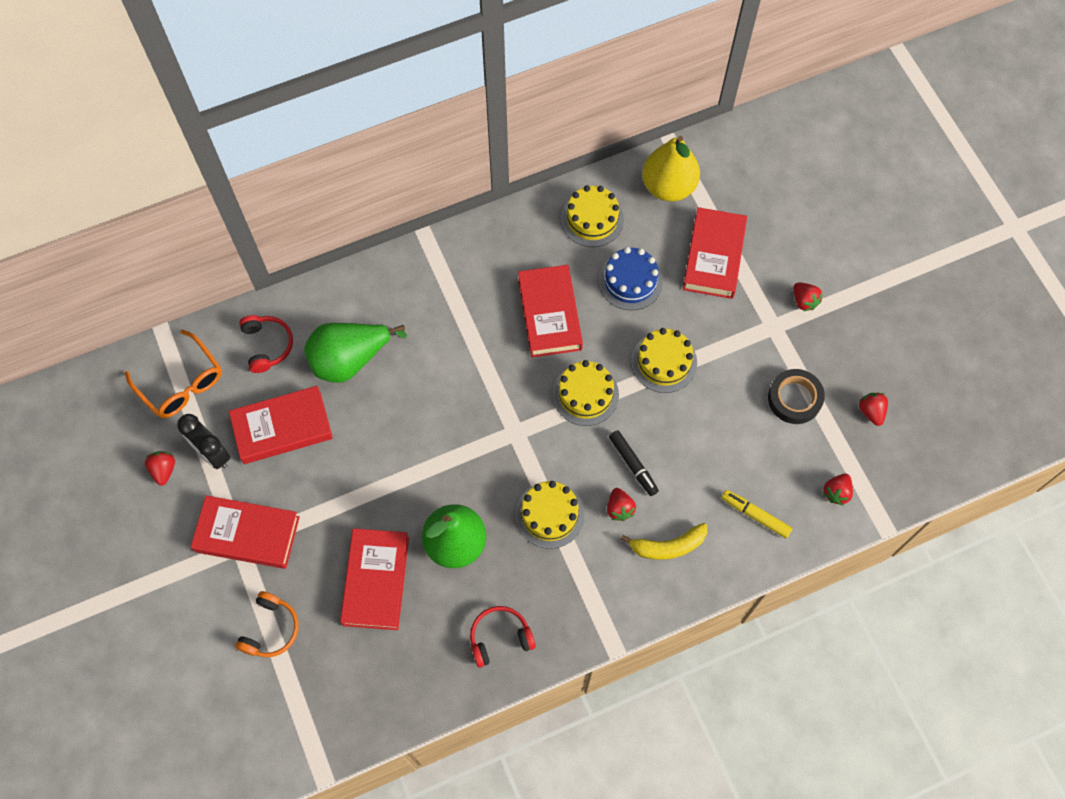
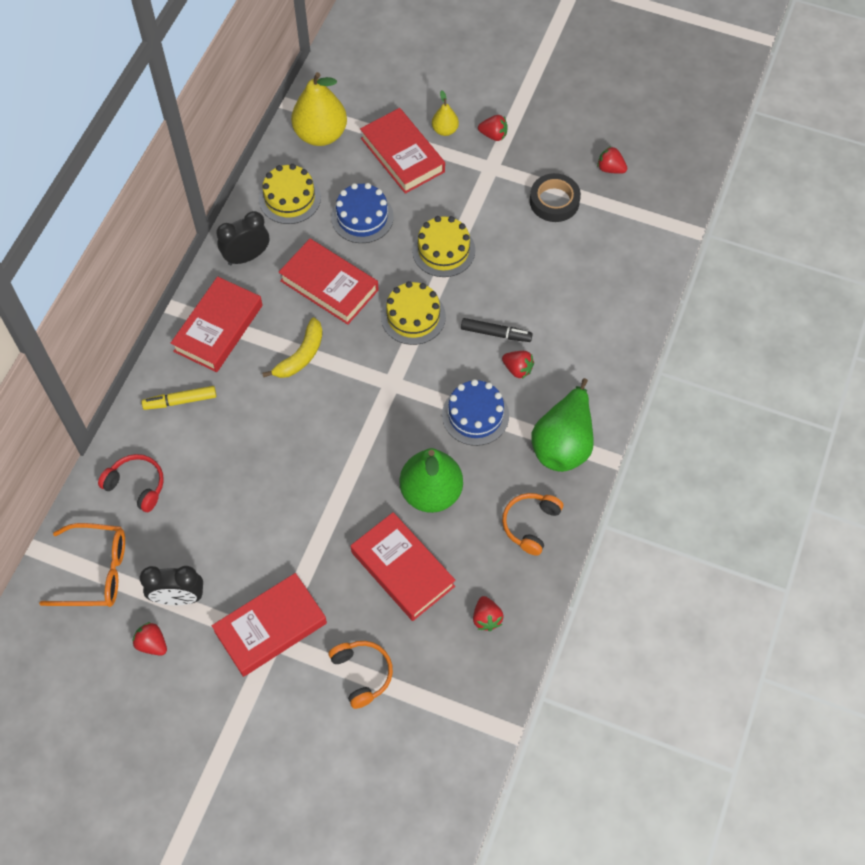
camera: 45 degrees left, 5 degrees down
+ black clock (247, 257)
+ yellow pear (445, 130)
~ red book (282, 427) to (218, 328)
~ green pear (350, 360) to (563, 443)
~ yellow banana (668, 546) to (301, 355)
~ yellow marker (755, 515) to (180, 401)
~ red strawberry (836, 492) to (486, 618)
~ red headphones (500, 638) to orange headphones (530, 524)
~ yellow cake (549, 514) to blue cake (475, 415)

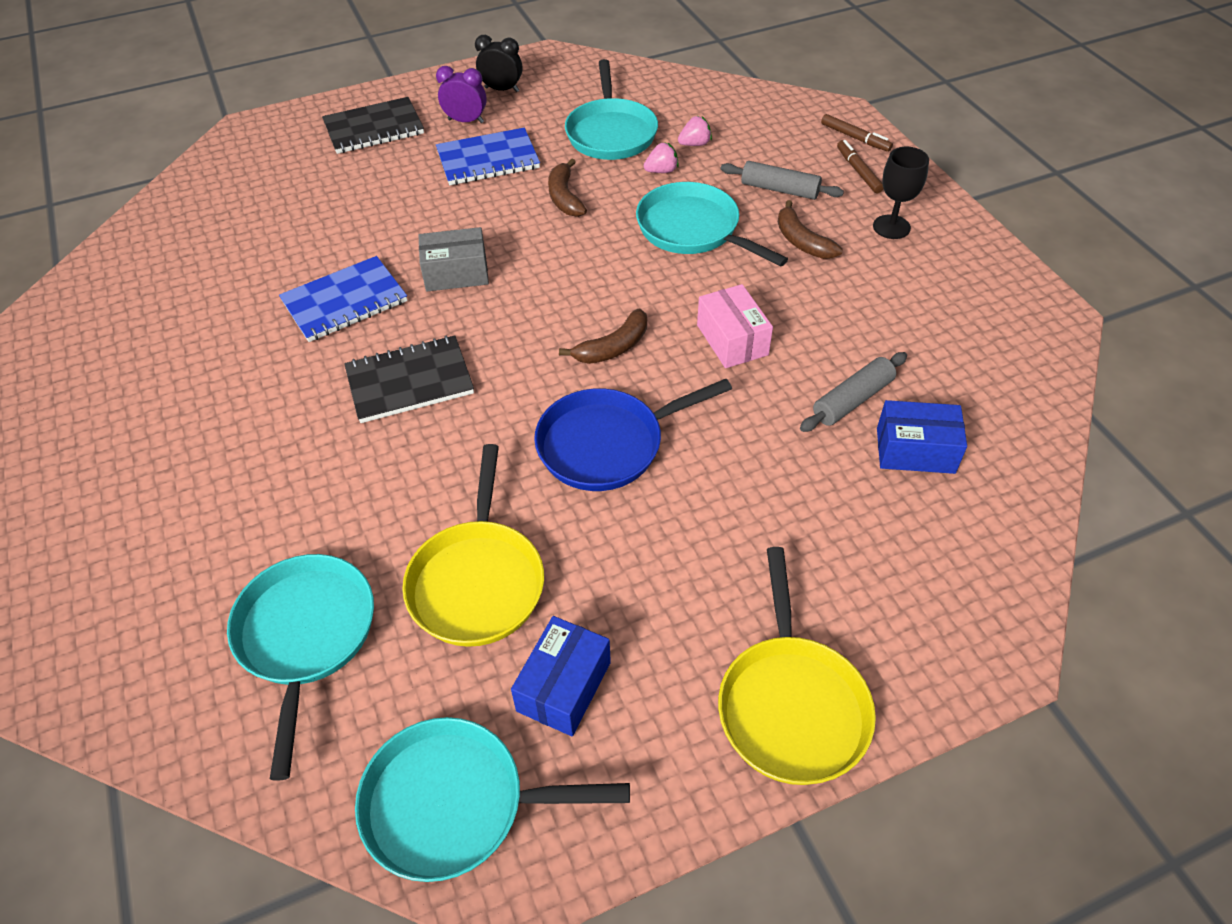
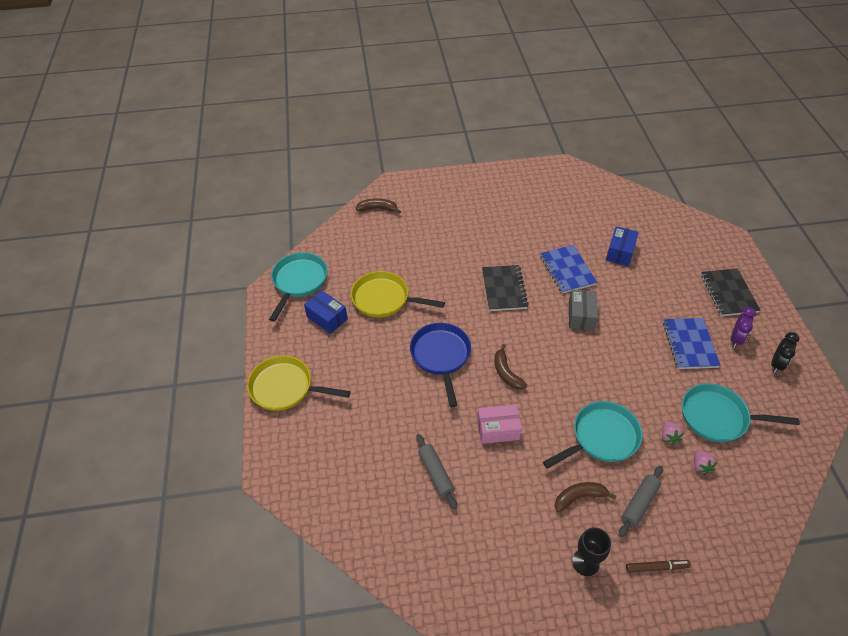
camera: 105 degrees right, 0 degrees up
- turquoise pan (305, 637)
- brown marker (855, 138)
~ brown banana (565, 197) to (377, 209)
~ blue box (915, 450) to (620, 252)

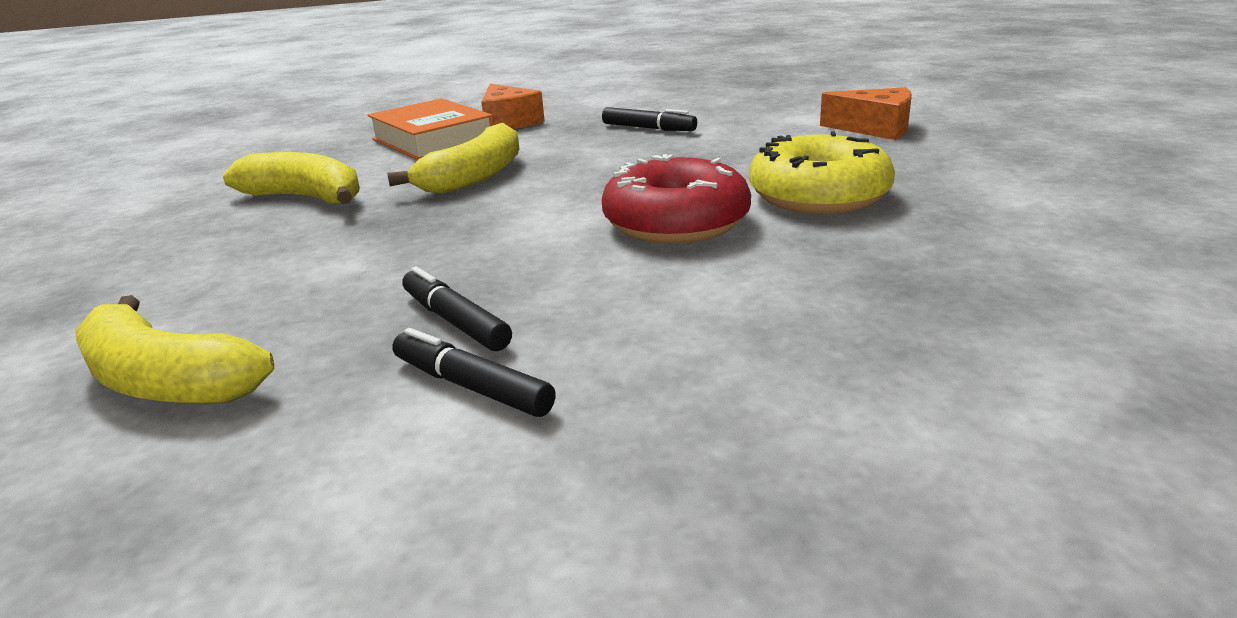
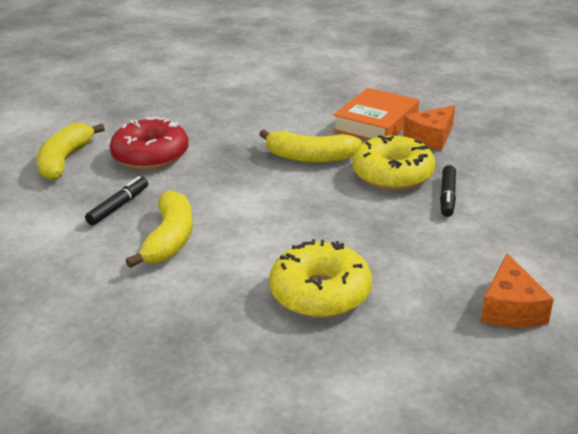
camera: 70 degrees right, 5 degrees up
- black marker (471, 386)
+ yellow donut (392, 174)
~ yellow banana (305, 198) to (170, 239)
~ red donut (676, 223) to (151, 155)

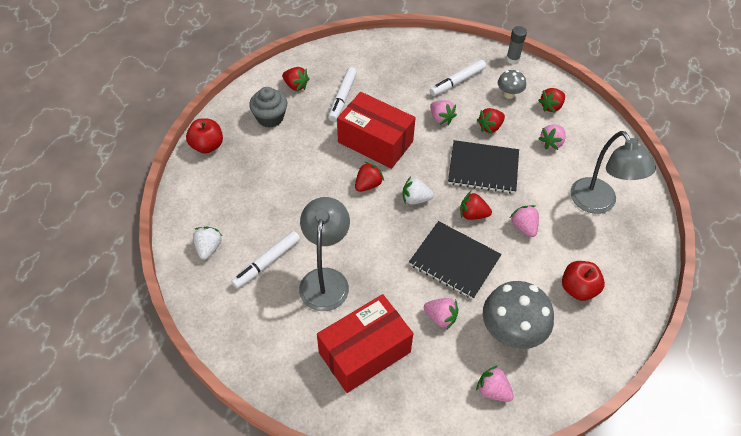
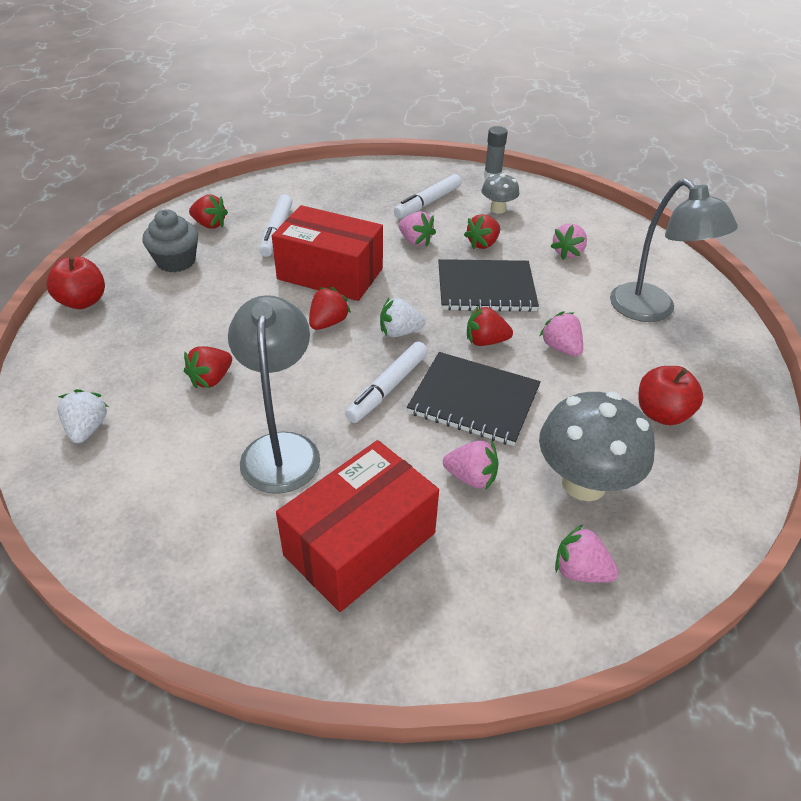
camera: 10 degrees left, 10 degrees down
~ white marker (267, 262) to (388, 387)
~ red strawberry (551, 106) to (211, 379)

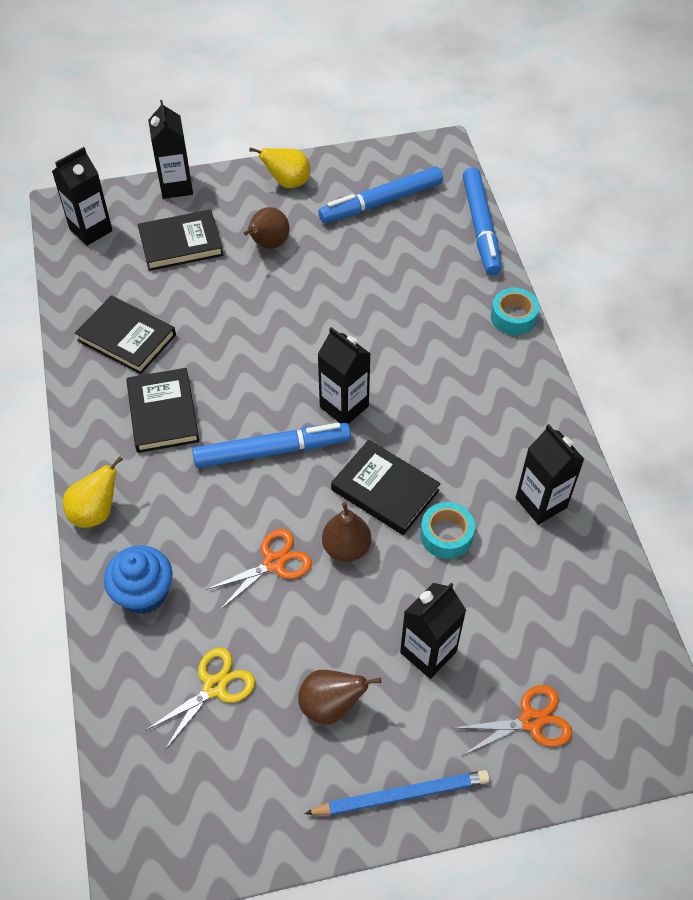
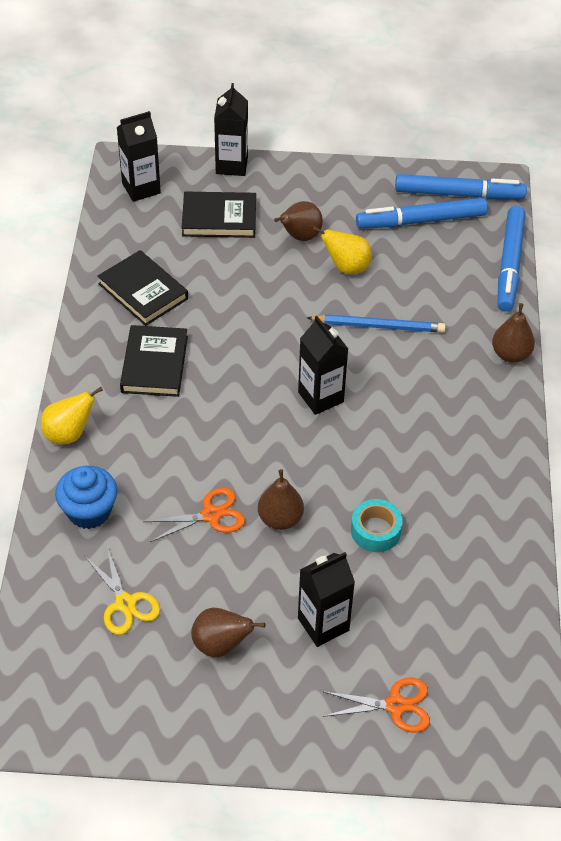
camera: 15 degrees right, 5 degrees down
- black book (385, 490)
- black carton (541, 502)
~ blue marker (272, 450) to (459, 194)
~ yellow pear (287, 183) to (346, 267)
~ blue pencil (401, 795) to (378, 326)
~ turquoise tape (513, 317) to brown pear (510, 354)
~ yellow scissors (214, 687) = (125, 603) 90 degrees clockwise

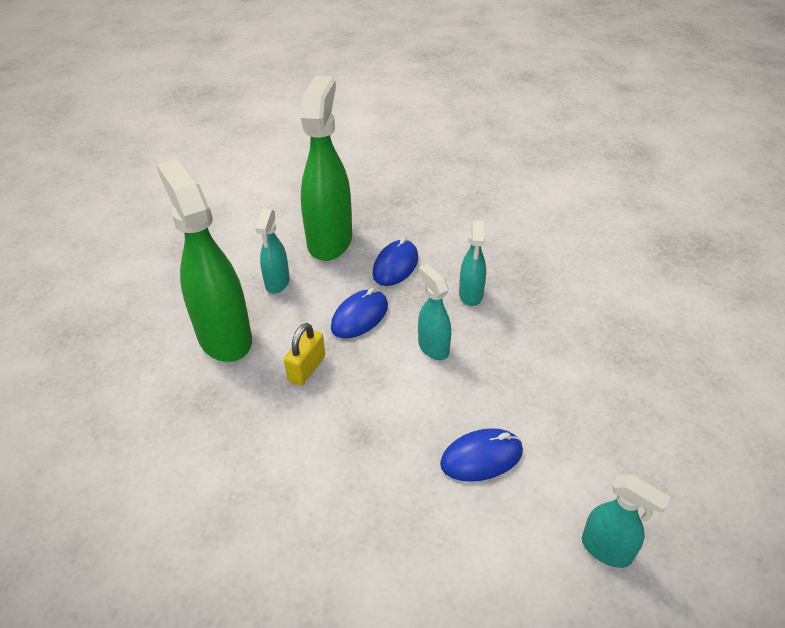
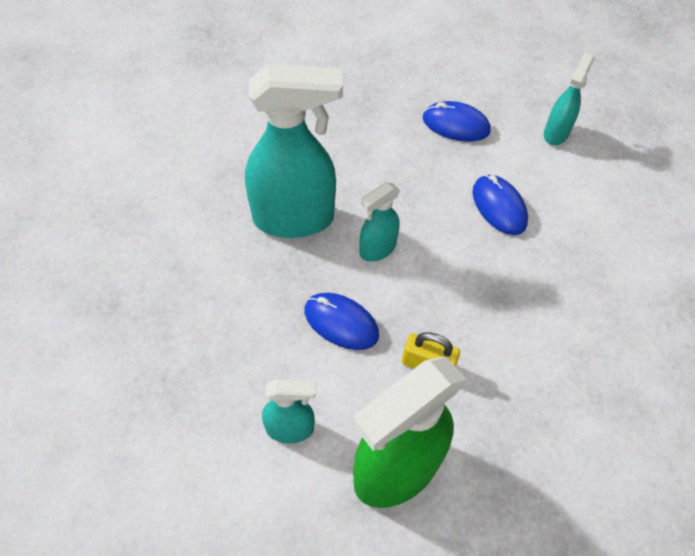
camera: 100 degrees left, 15 degrees up
- green spray bottle (330, 241)
~ blue mouse (395, 266) to (456, 125)
~ turquoise spray bottle (471, 295) = (294, 218) x1.99

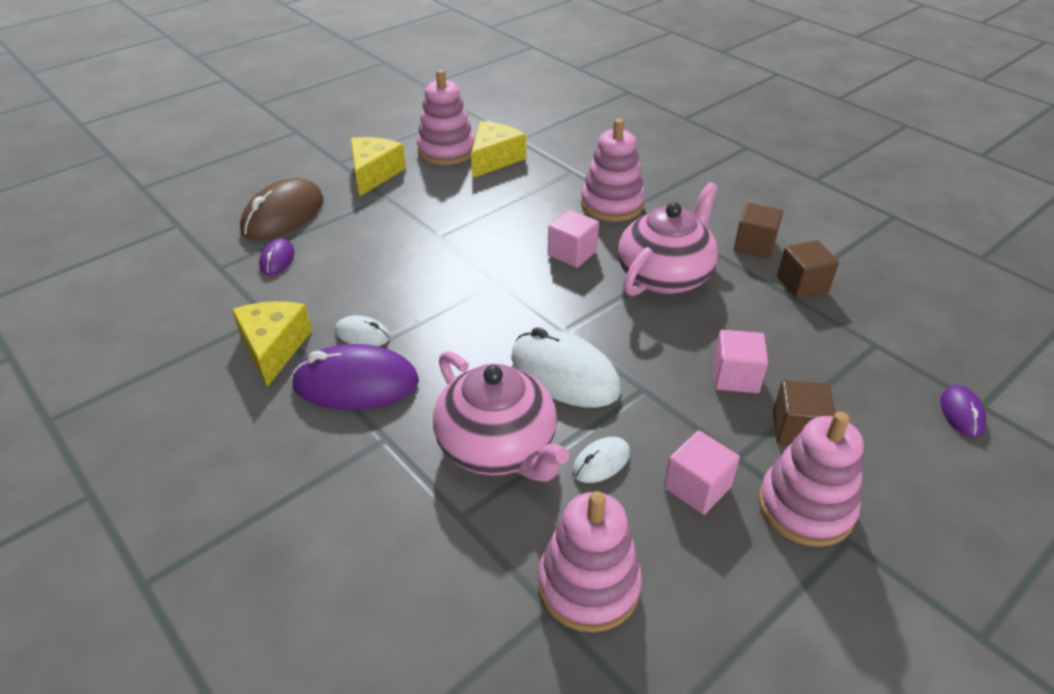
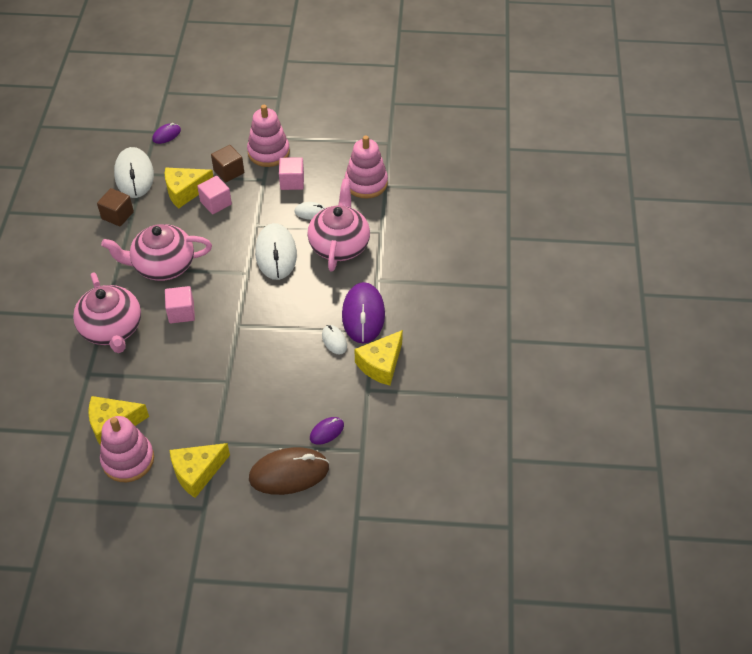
camera: 135 degrees left, 10 degrees up
- brown cube (754, 245)
+ white mouse (134, 175)
+ yellow cheese (185, 191)
~ pink stacking toy (612, 204) to pink teapot (112, 329)
~ purple mouse (356, 384) = (363, 315) 45 degrees clockwise

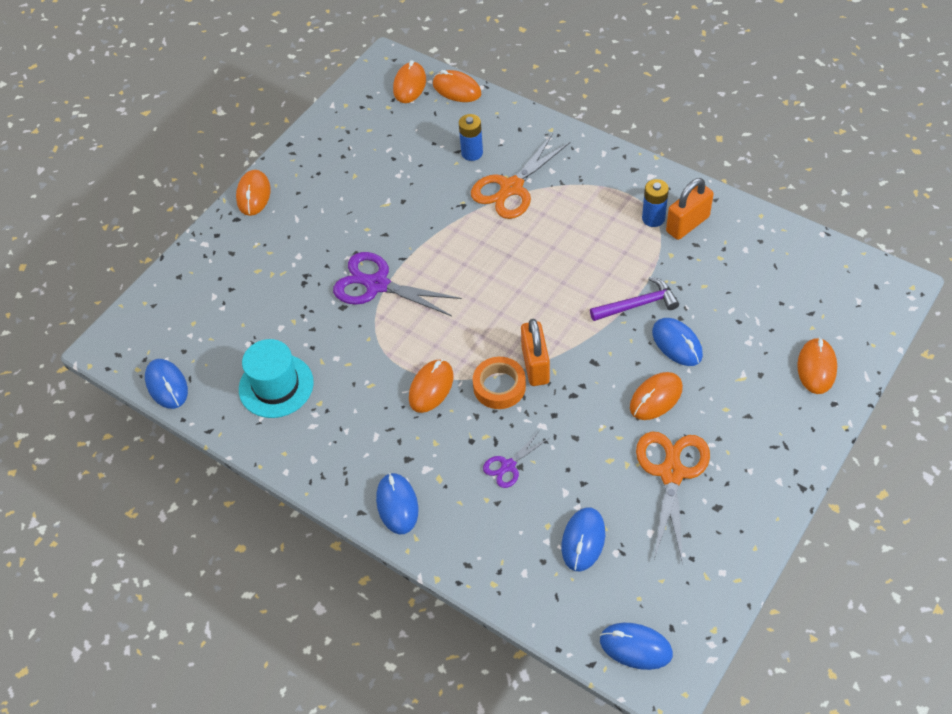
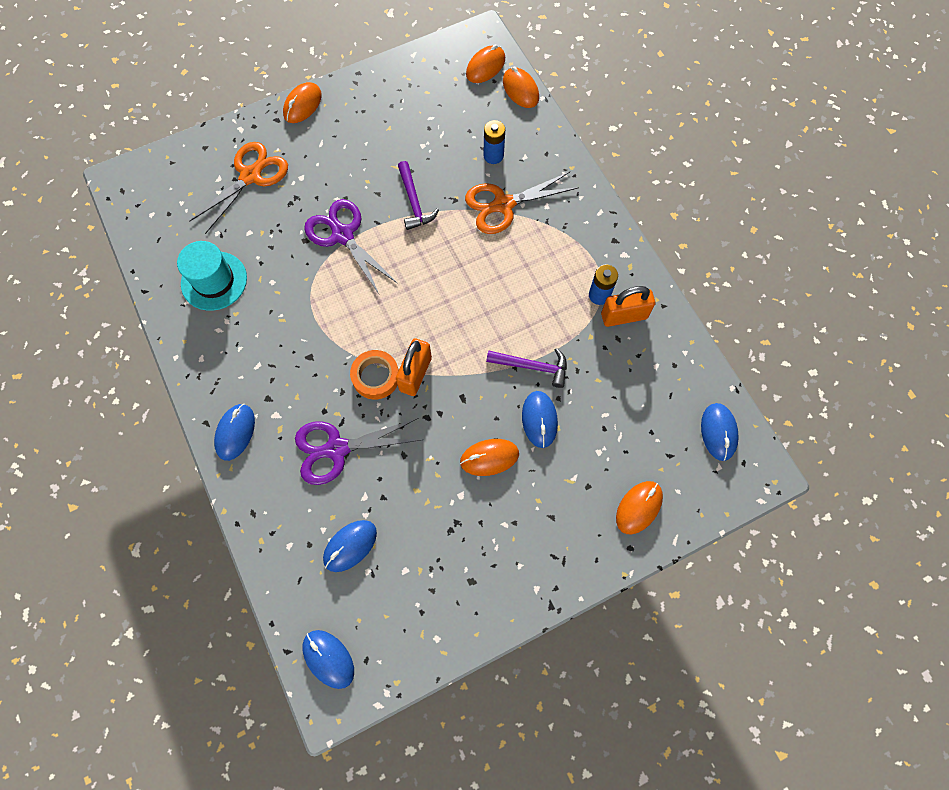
camera: 25 degrees right, 15 degrees up
- orange mouse (431, 387)
+ purple hammer (414, 202)
~ blue mouse (167, 385) to (718, 432)
~ orange scissors (671, 473) to (250, 176)
~ purple scissors (508, 466) = (337, 449) x1.92

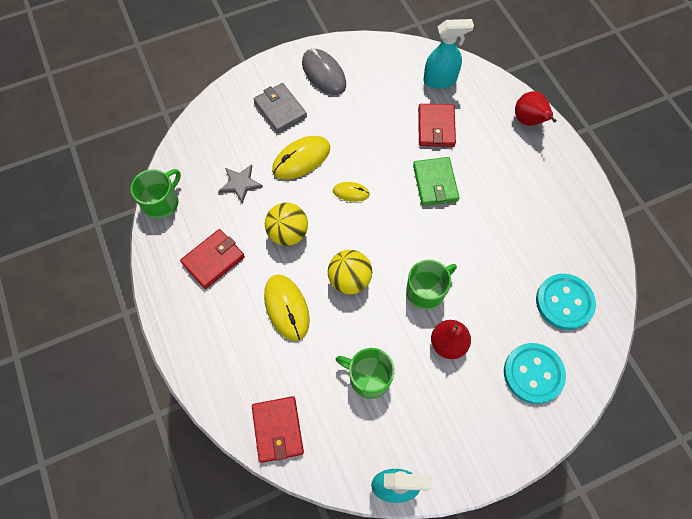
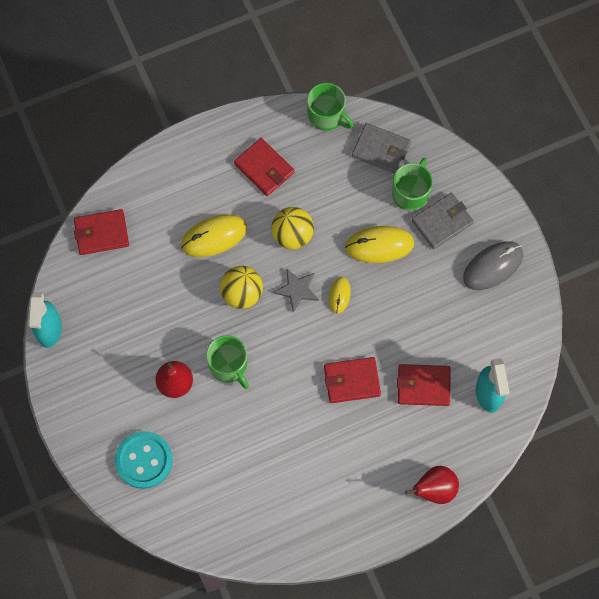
camera: 90 degrees right, 5 degrees up
- turquoise button (564, 302)
+ grey wallet (381, 150)
~ grey star (240, 183) to (297, 290)
~ green mug (368, 377) to (411, 193)
~ green wallet (435, 183) to red wallet (352, 381)
~ yellow mouse (301, 159) = (379, 245) 60 degrees counterclockwise

